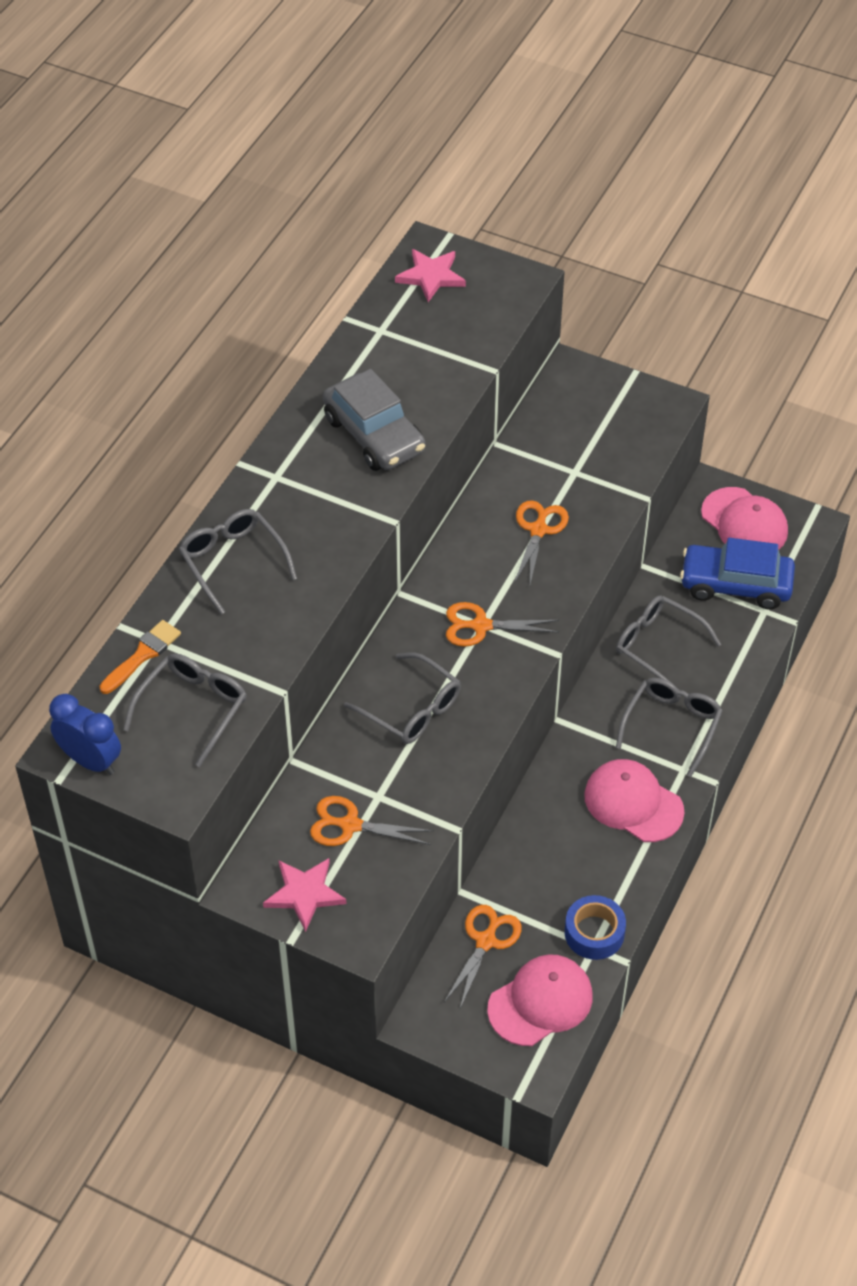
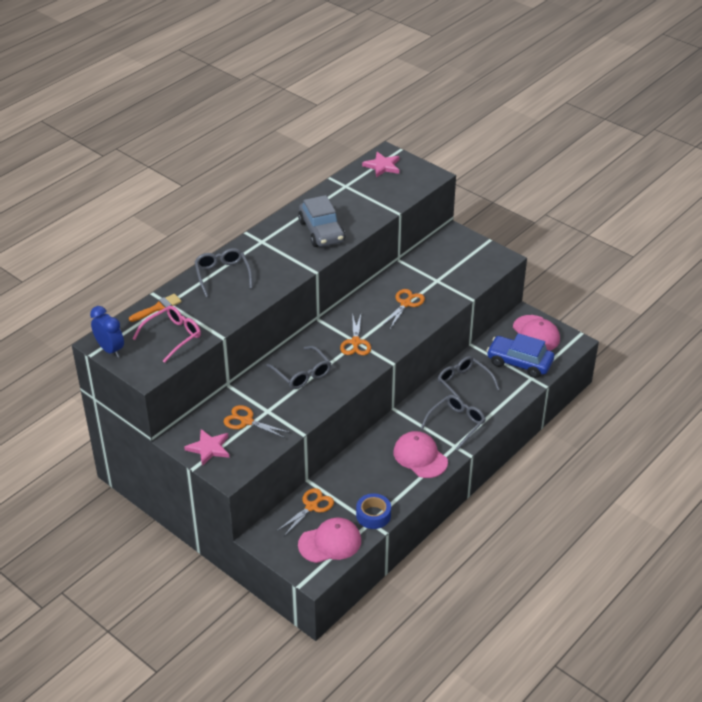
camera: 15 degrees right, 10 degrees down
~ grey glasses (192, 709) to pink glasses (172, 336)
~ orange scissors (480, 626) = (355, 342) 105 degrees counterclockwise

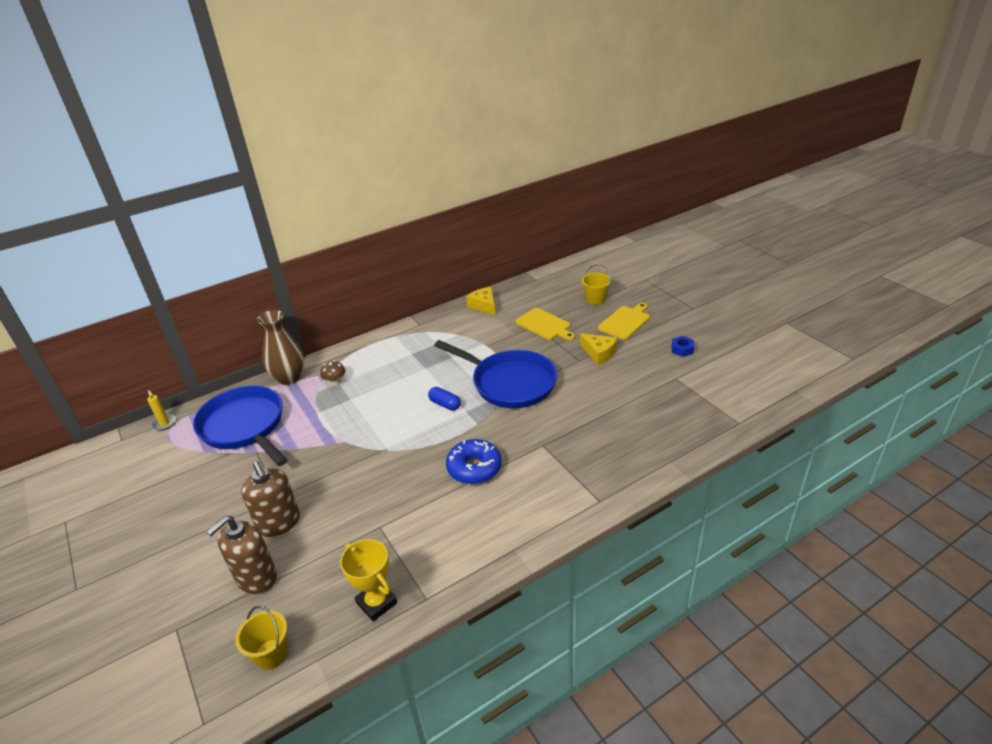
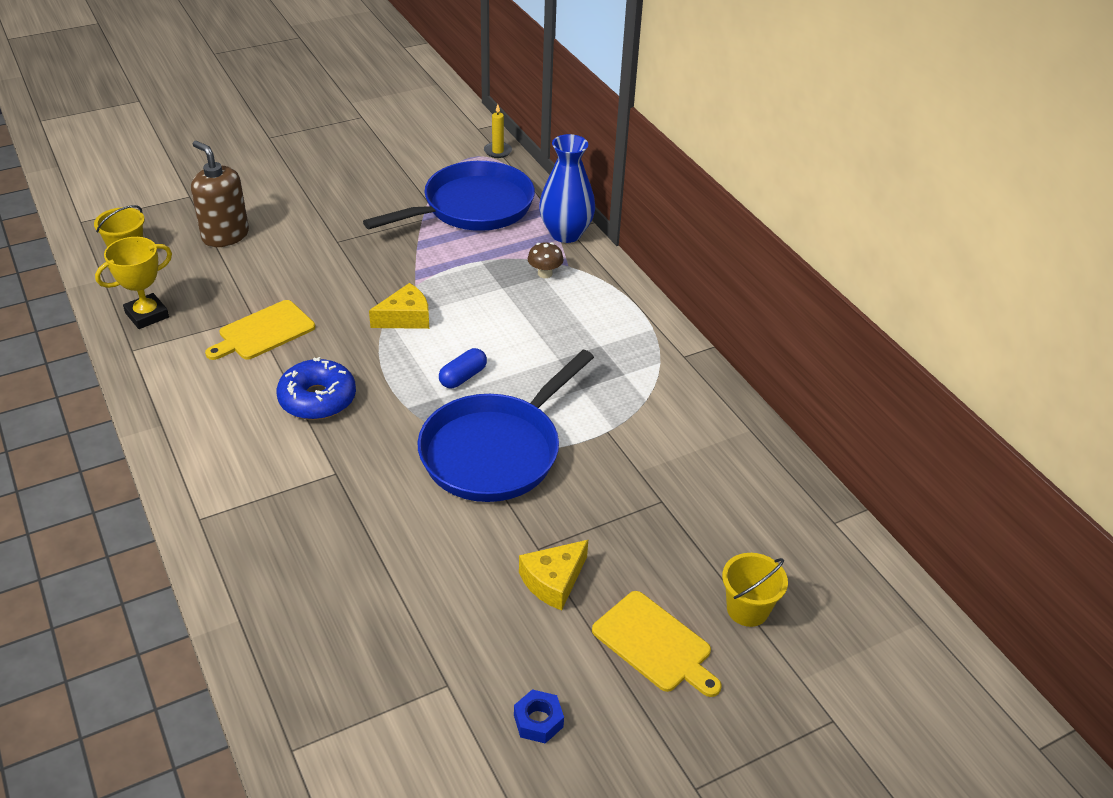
camera: 90 degrees right, 5 degrees up
- brown soap dispenser (279, 523)
~ yellow cheese (484, 305) to (405, 318)
~ yellow cutting board (544, 325) to (263, 332)
~ brown vase (289, 378) to blue vase (566, 234)

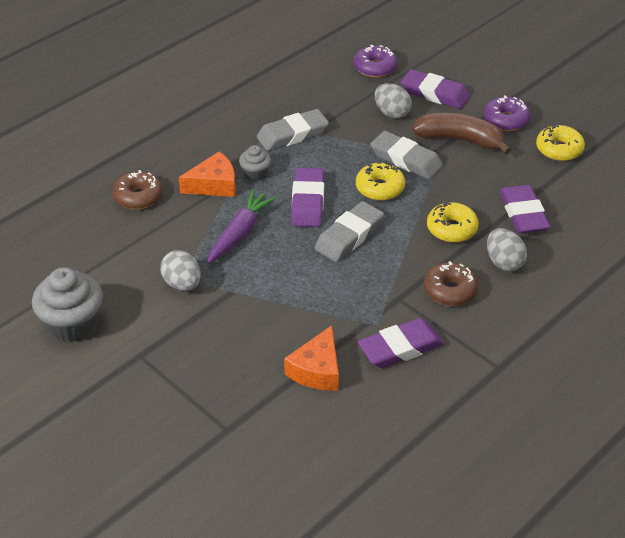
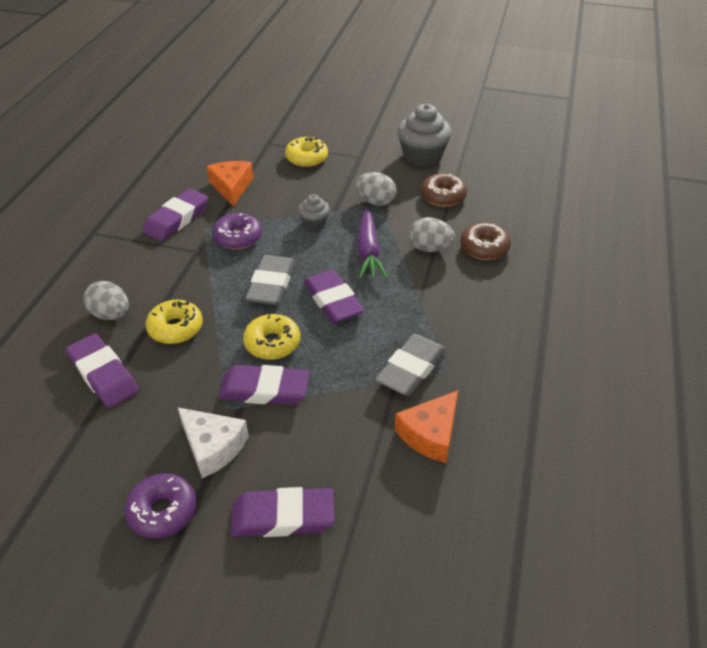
camera: 150 degrees right, 0 degrees up
~ orange cheese (214, 185) to (430, 434)
~ grey cupcake (255, 173) to (314, 223)
~ purple donut (375, 67) to (237, 238)
~ grey egg (392, 113) to (430, 248)
~ brown donut (450, 290) to (443, 196)
~ yellow donut (559, 149) to (306, 158)
~ brown banana (460, 140) to white cheese (213, 447)
~ grey eraser (406, 159) to purple eraser (264, 390)

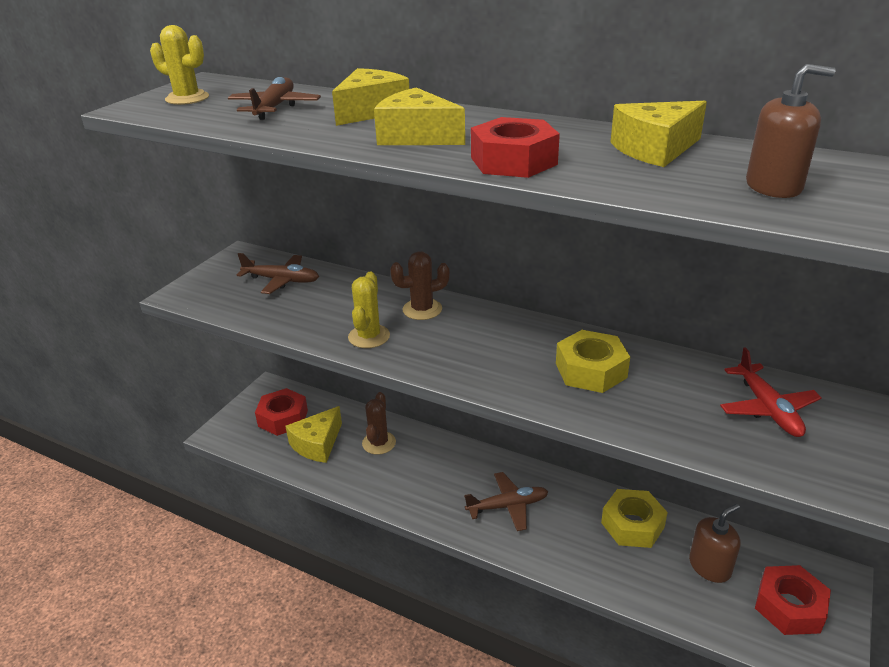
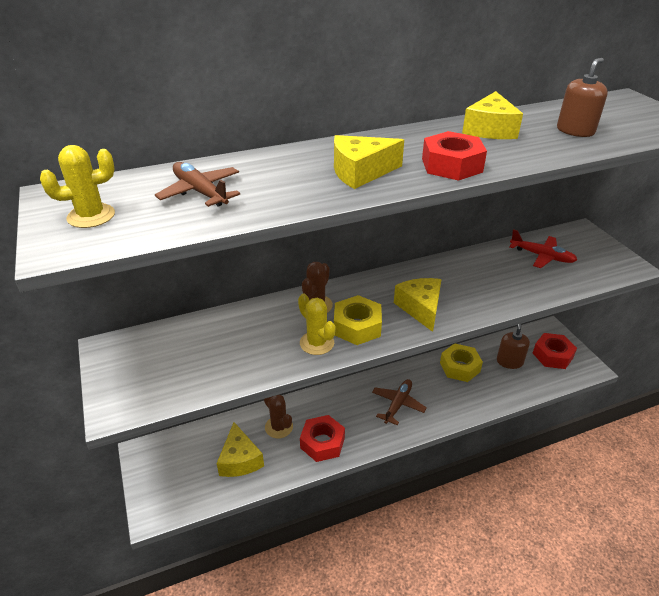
camera: 50 degrees left, 5 degrees up
- brown plane (281, 280)
~ red nut (283, 418) to (322, 443)
~ yellow cheese (371, 111) to (420, 308)
~ yellow nut (591, 370) to (357, 326)

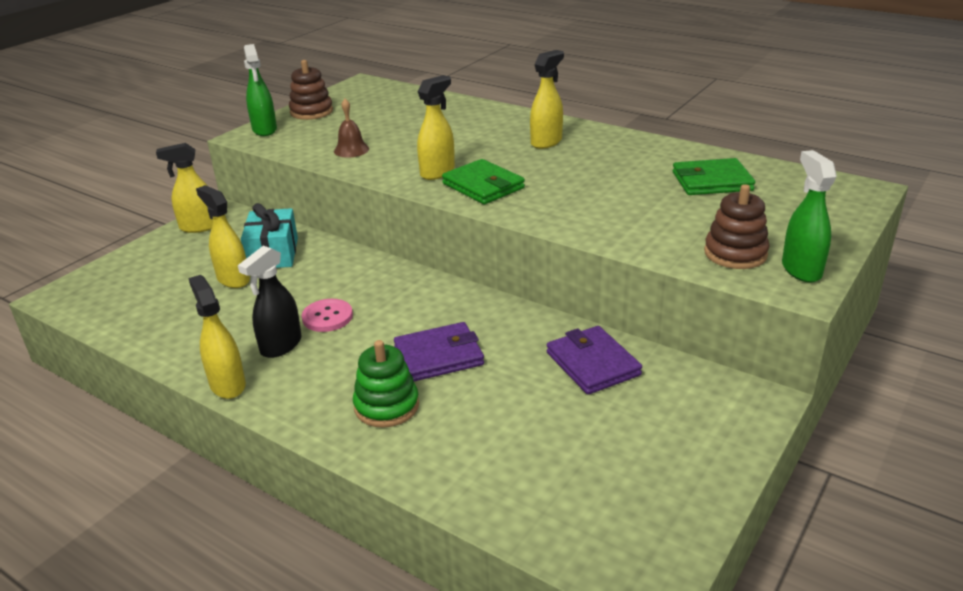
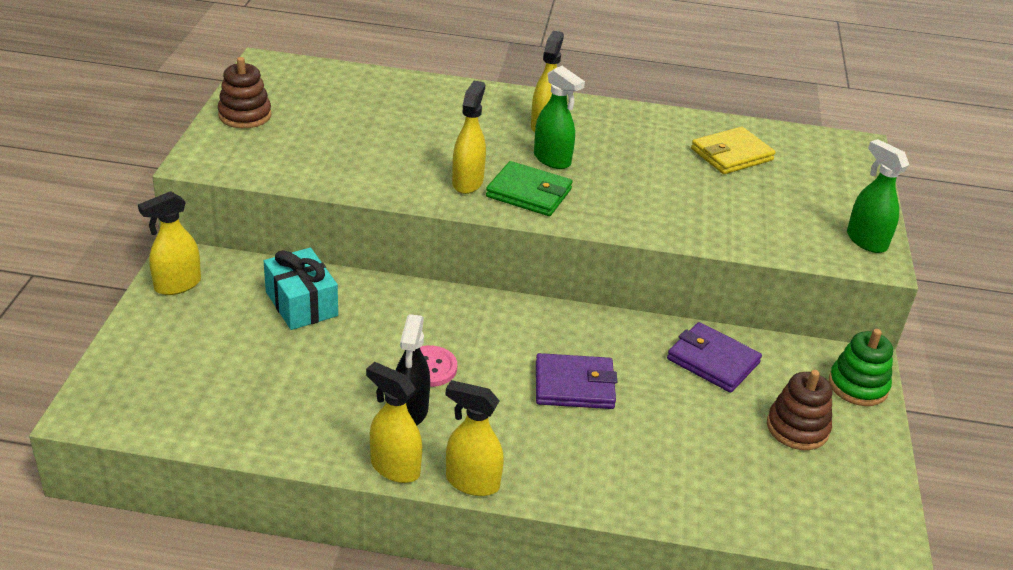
camera: 30 degrees left, 5 degrees up
- brown bell (351, 150)
~ yellow spray bottle (233, 279) to (472, 482)
~ green spray bottle (264, 130) to (552, 160)
~ green stacking toy (386, 406) to (858, 386)
~ brown stacking toy (735, 253) to (797, 428)
~ green wallet (712, 181) to yellow wallet (731, 154)
~ purple wallet (439, 356) = (574, 385) 45 degrees clockwise

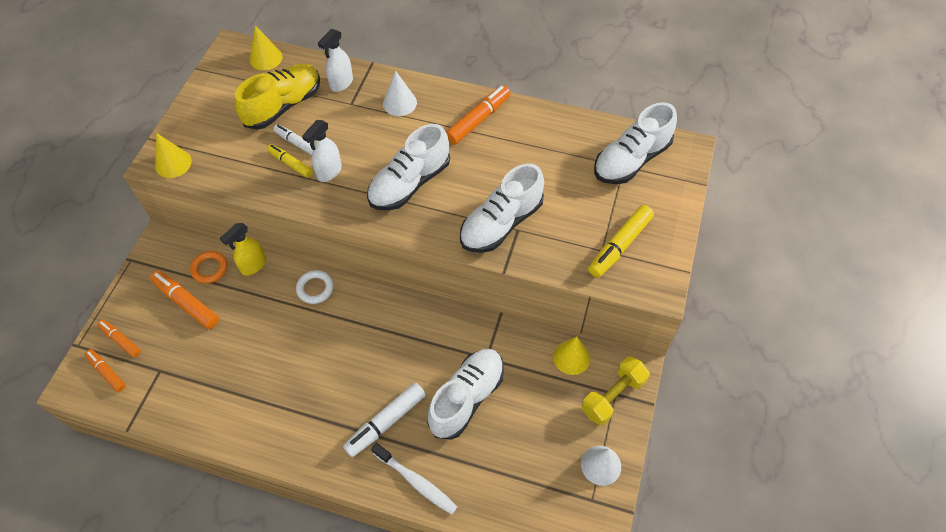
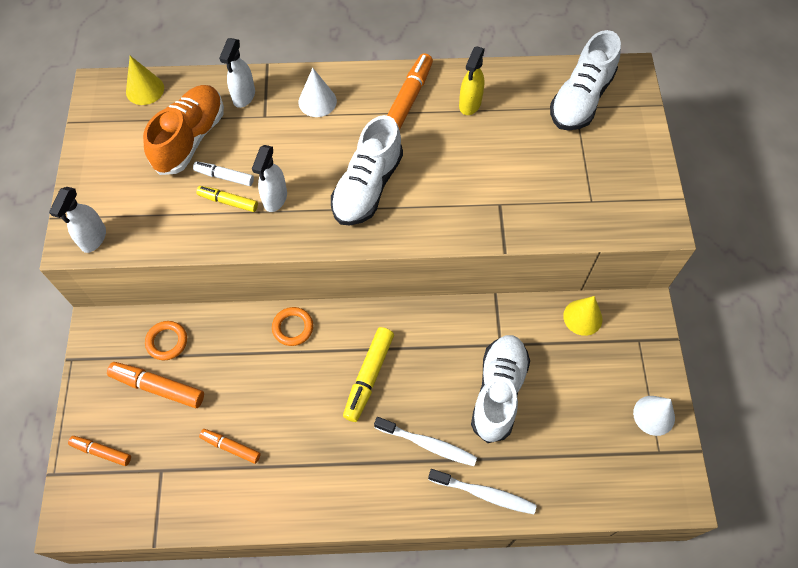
camera: 20 degrees left, 5 degrees up
- white shoe (501, 223)
- yellow dumbbell (613, 396)
~ orange marker (107, 372) to (231, 447)
~ yellow spray bottle (253, 266) to (470, 104)
~ yellow marker (619, 246) to (369, 377)
~ yellow cone (173, 163) to white spray bottle (93, 239)
~ white marker (386, 422) to white toothbrush (428, 444)
~ yellow shoe (283, 106) to orange shoe (190, 138)
~ white ring (315, 288) to orange ring (293, 328)

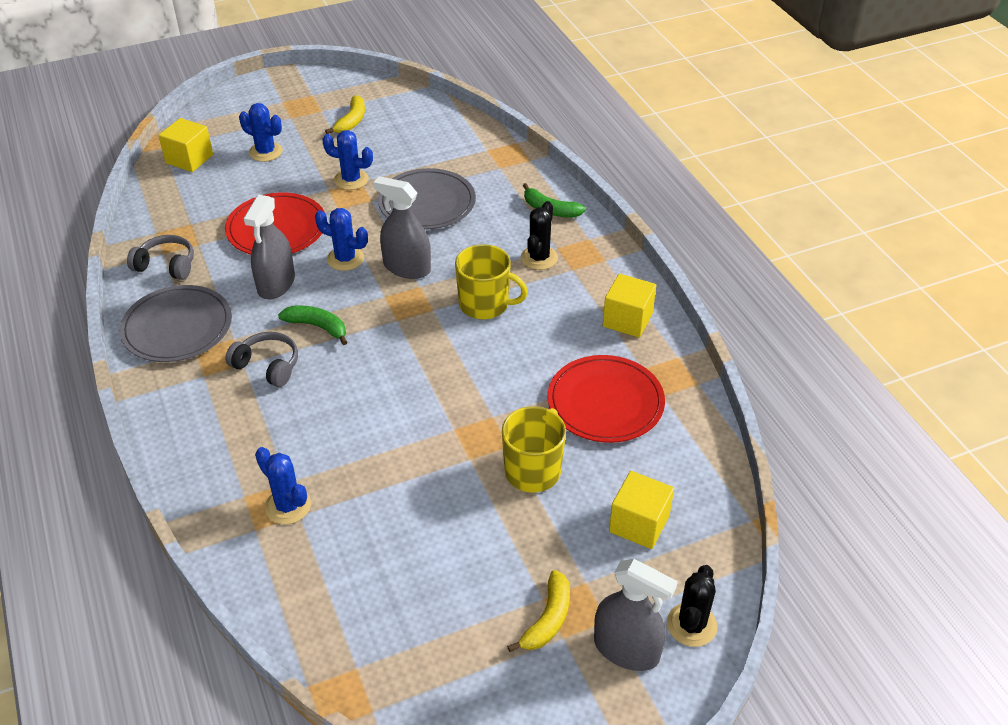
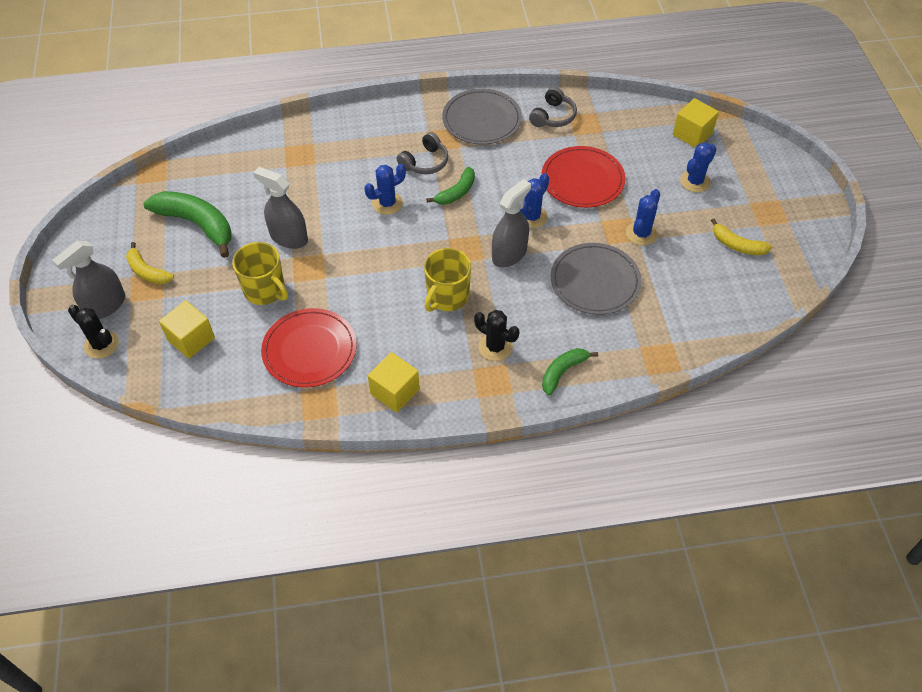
camera: 105 degrees right, 10 degrees up
+ green banana (197, 225)
~ grey spray bottle (276, 284) to (289, 237)
~ blue cactus (288, 506) to (387, 203)

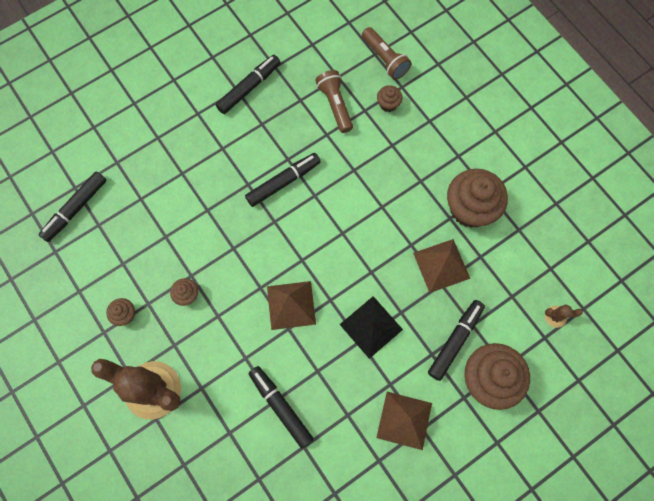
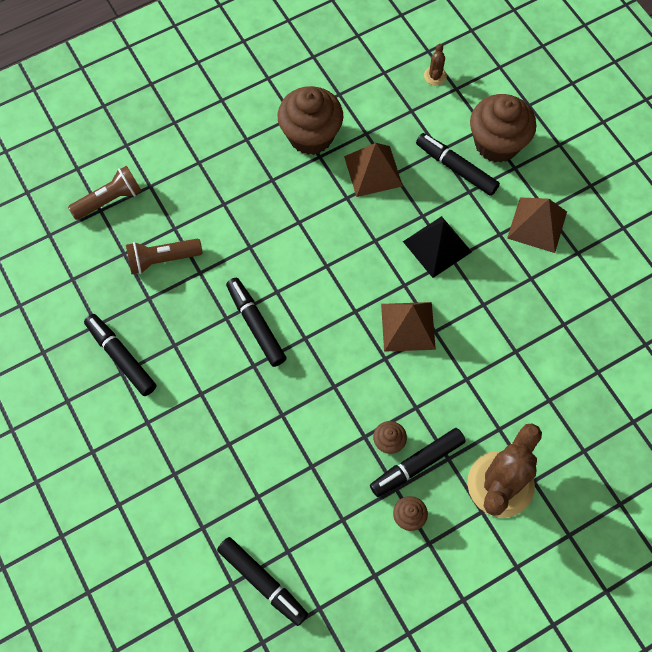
camera: 85 degrees left, 5 degrees down
- brown cupcake (388, 104)
~ black marker (281, 407) to (417, 464)

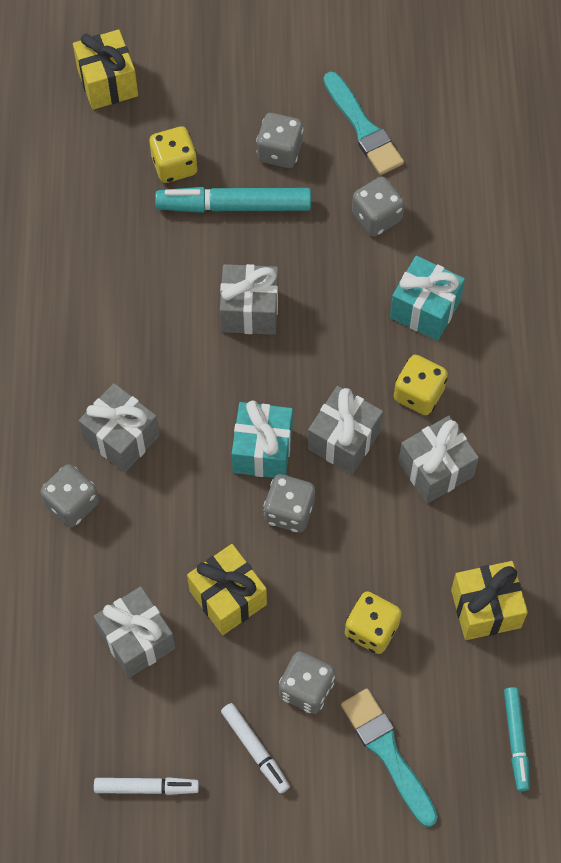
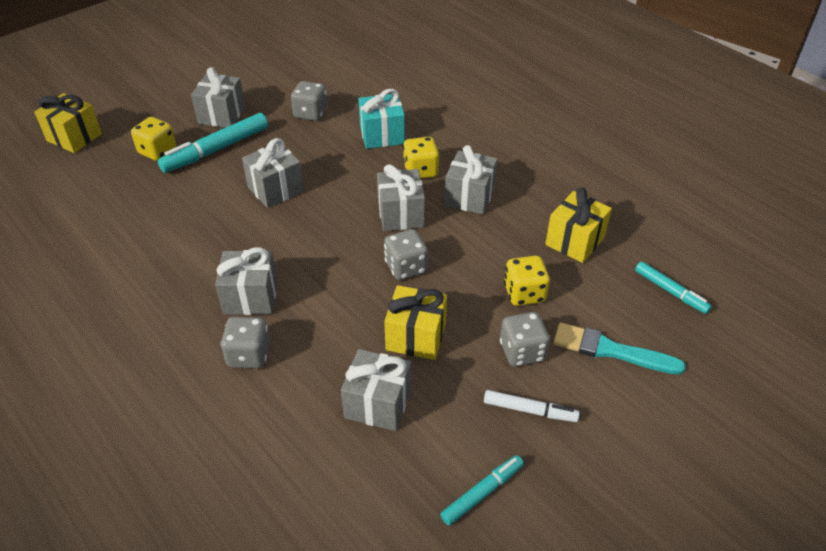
camera: 40 degrees left, 20 degrees down
- turquoise gift (262, 450)
- turquoise brush (363, 128)
~ grey dice (279, 151) to grey gift (221, 115)
~ white marker (146, 787) to turquoise marker (482, 493)

